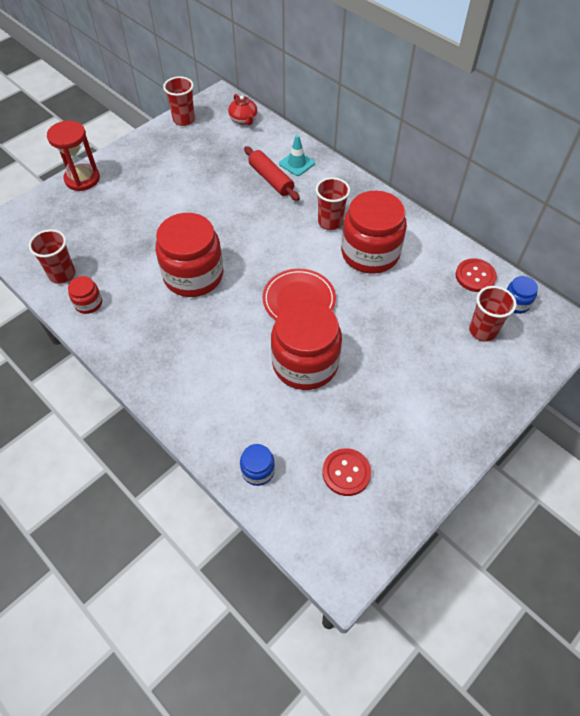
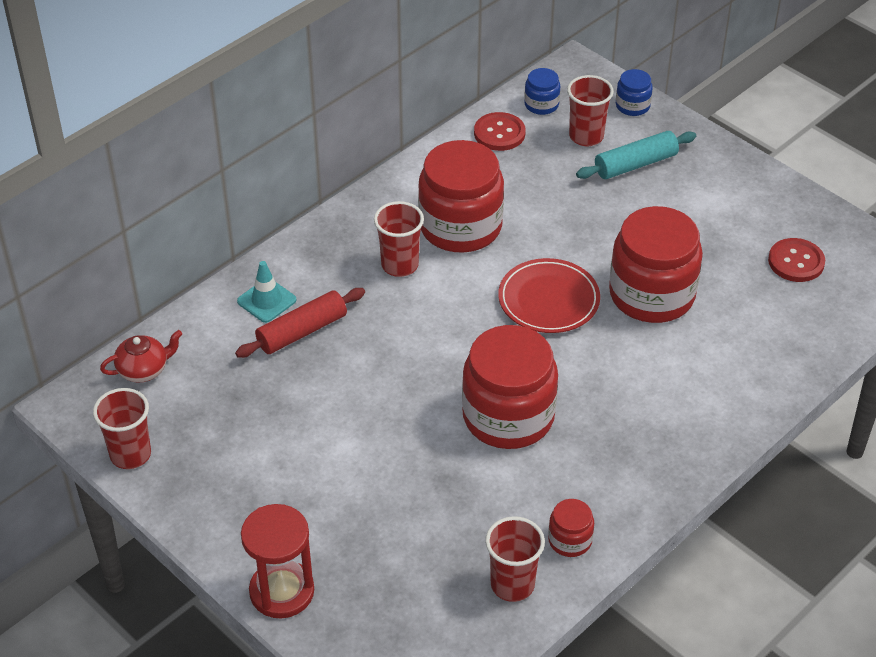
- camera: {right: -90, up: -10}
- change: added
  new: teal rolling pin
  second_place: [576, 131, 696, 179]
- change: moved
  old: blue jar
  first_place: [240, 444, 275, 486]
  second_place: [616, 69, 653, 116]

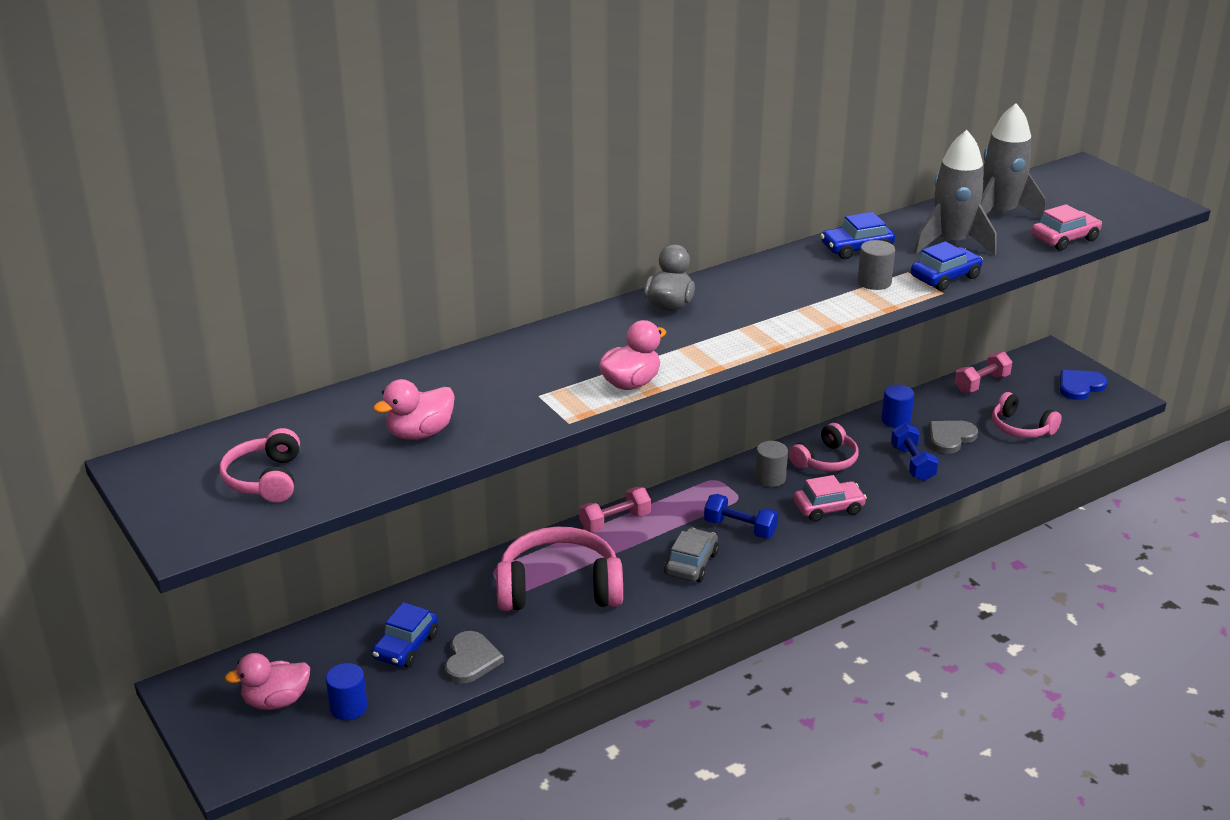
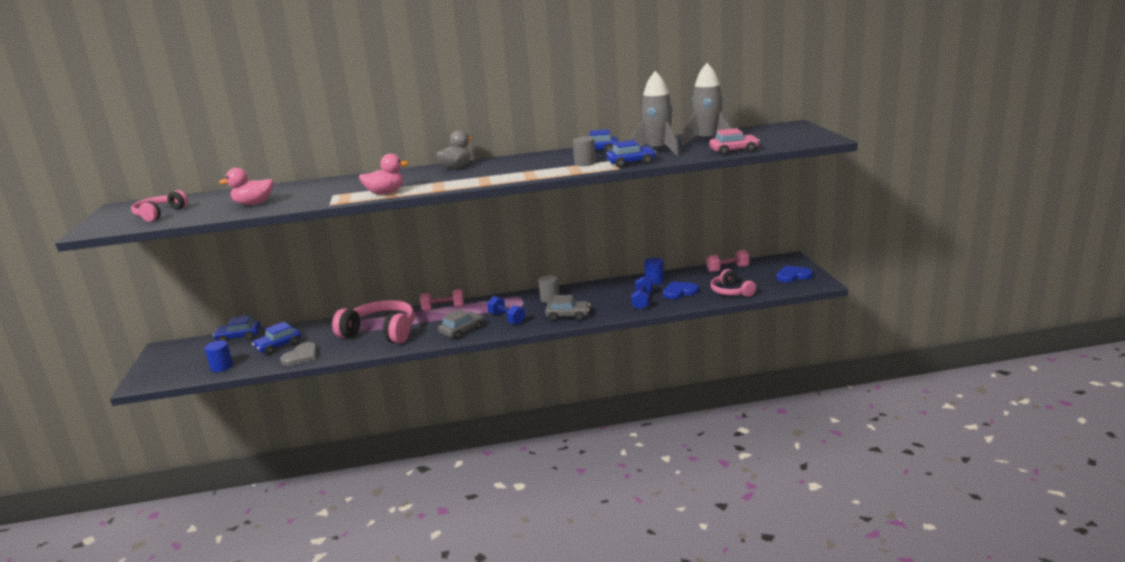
- camera: {right: 25, up: -10}
- change: removed
  old: rose-pink rubber duck
  first_place: [224, 653, 310, 710]
- change: removed
  old: rose-pink over-ear headphones
  first_place: [789, 423, 859, 471]
- change: added
  new: blue toy car
  second_place: [213, 315, 261, 342]
- change: recoloured
  old: rose-pink toy car
  new: ash-grey toy car
  first_place: [793, 475, 867, 522]
  second_place: [545, 295, 590, 321]
- change: recoloured
  old: ash-grey love heart
  new: blue love heart
  first_place: [929, 421, 978, 454]
  second_place: [663, 282, 699, 299]

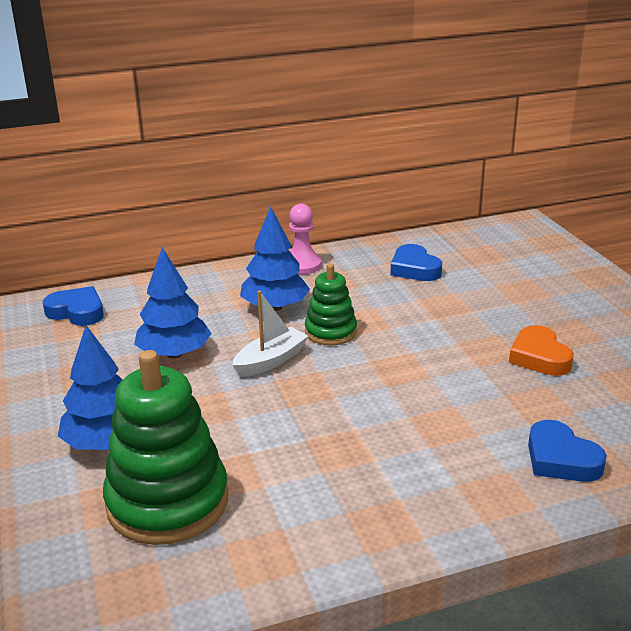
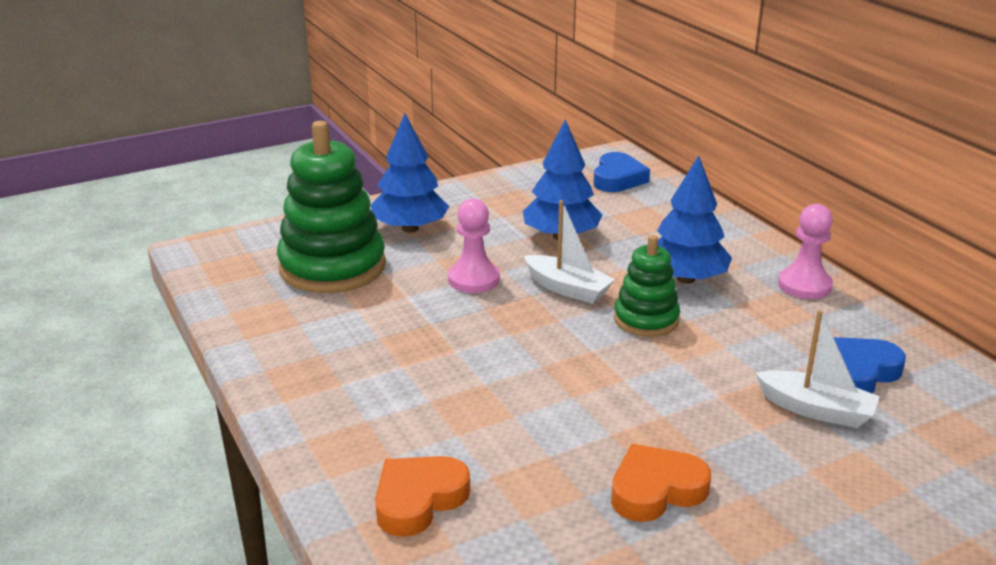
- camera: {right: 80, up: 0}
- change: added
  new: rose-pink pawn
  second_place: [448, 198, 500, 293]
- change: added
  new: pure white toy boat
  second_place: [756, 310, 880, 428]
- change: recoloured
  old: blue love heart
  new: orange-coloured love heart
  first_place: [528, 420, 607, 482]
  second_place: [375, 456, 470, 537]

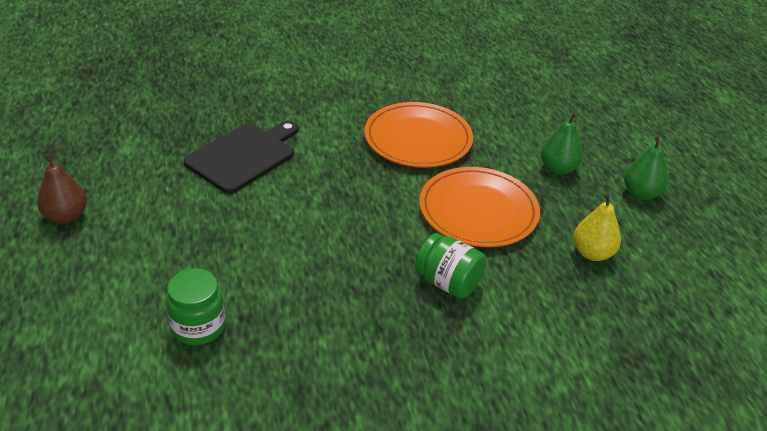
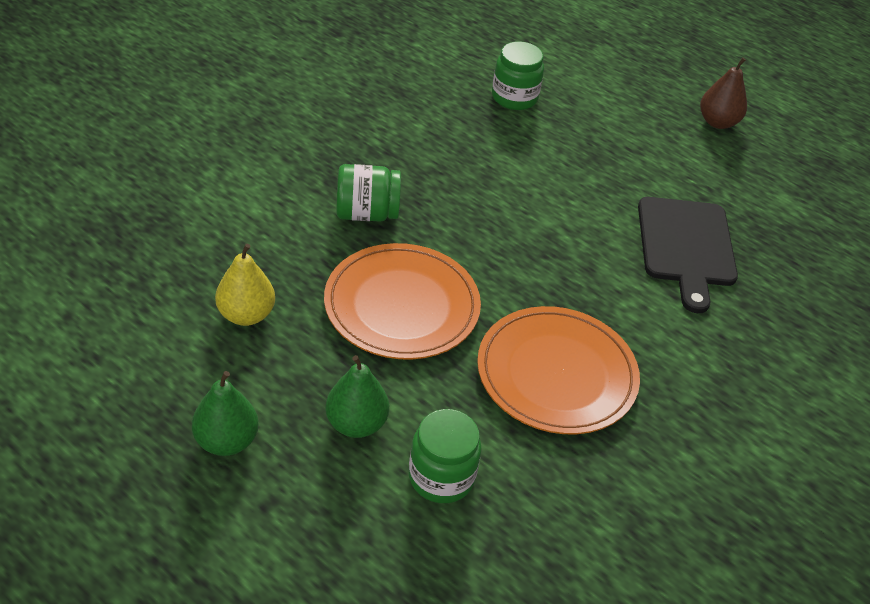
- camera: {right: 140, up: 5}
- change: added
  new: green jar
  second_place: [409, 409, 482, 503]

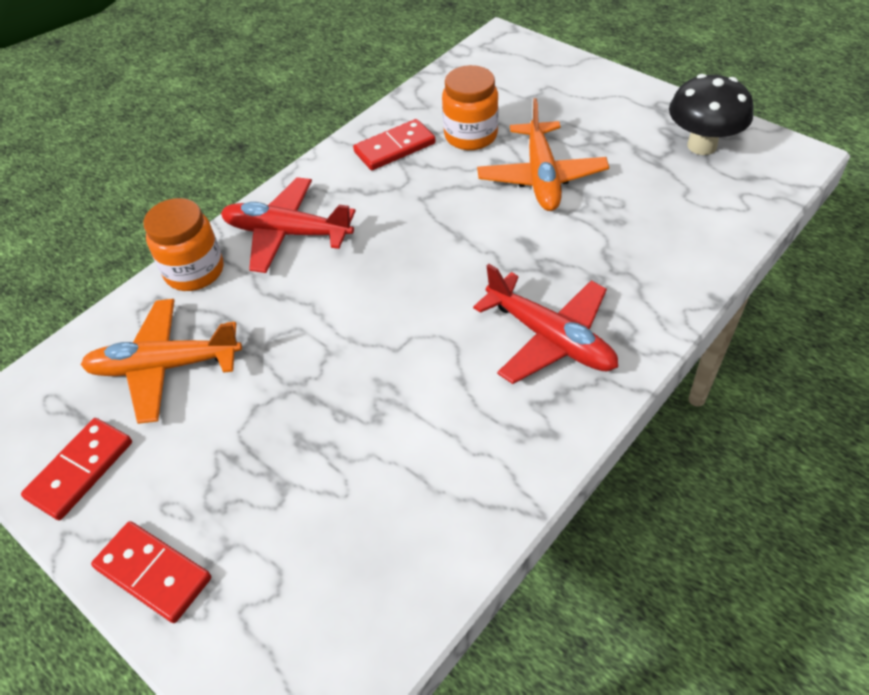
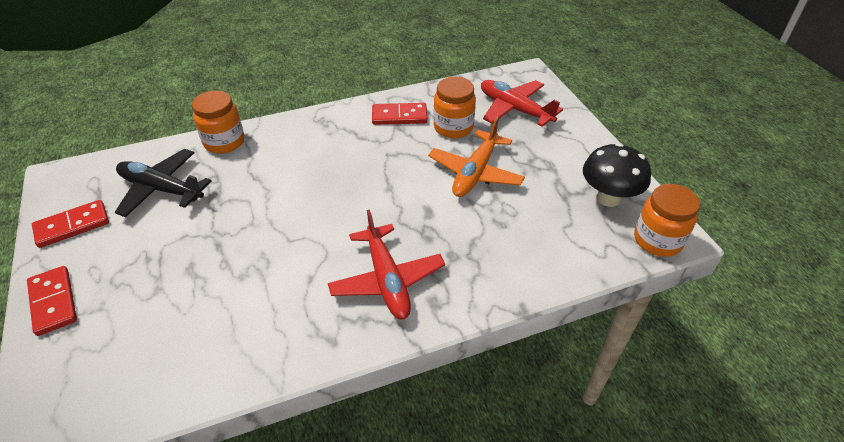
- camera: {right: 25, up: -5}
- change: added
  new: orange-coloured jar
  second_place: [634, 184, 700, 257]
- change: moved
  old: scarlet aeroplane
  first_place: [221, 177, 355, 273]
  second_place: [481, 80, 563, 127]
- change: recoloured
  old: orange-coloured aeroplane
  new: ebony aeroplane
  first_place: [80, 299, 242, 424]
  second_place: [114, 149, 212, 217]

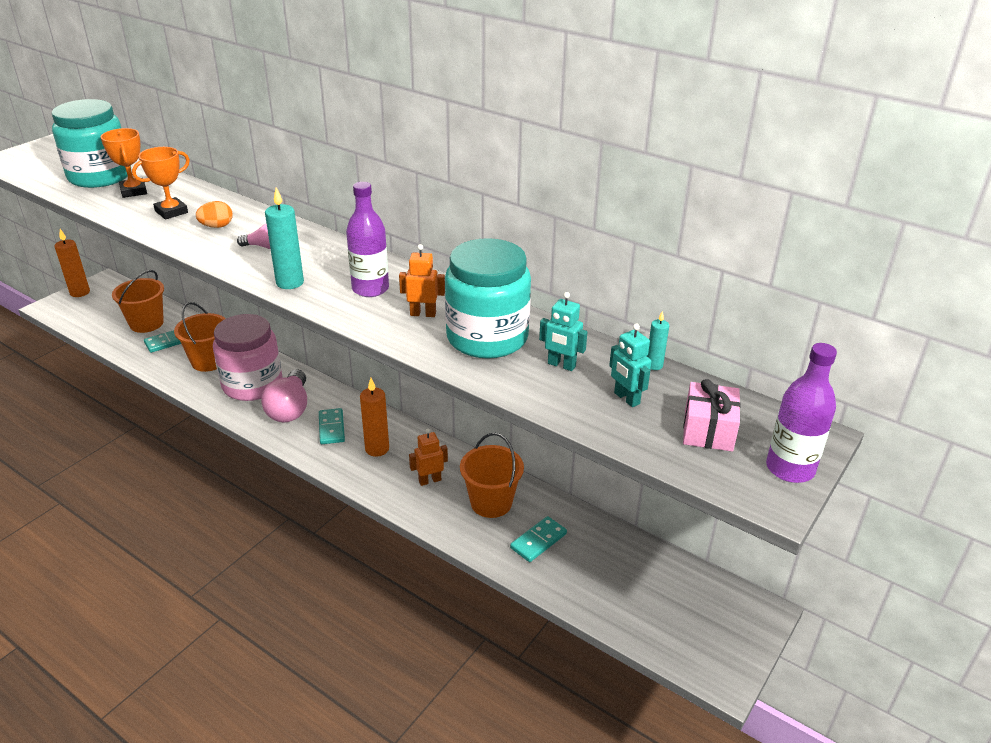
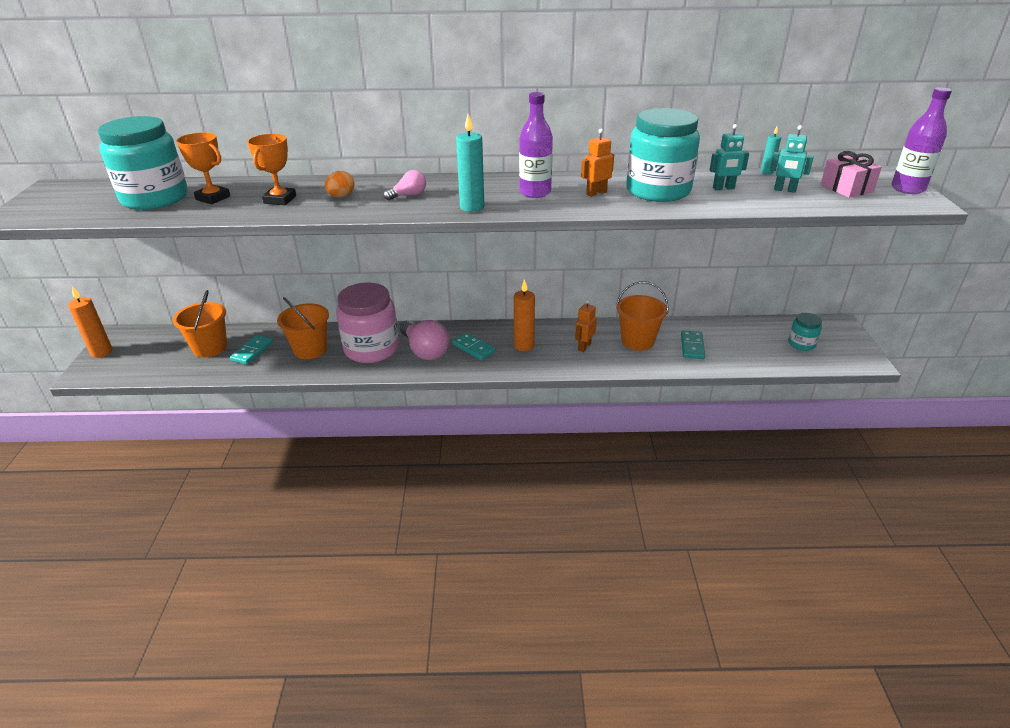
- camera: {right: -35, up: 0}
- change: added
  new: teal jar
  second_place: [788, 313, 822, 351]

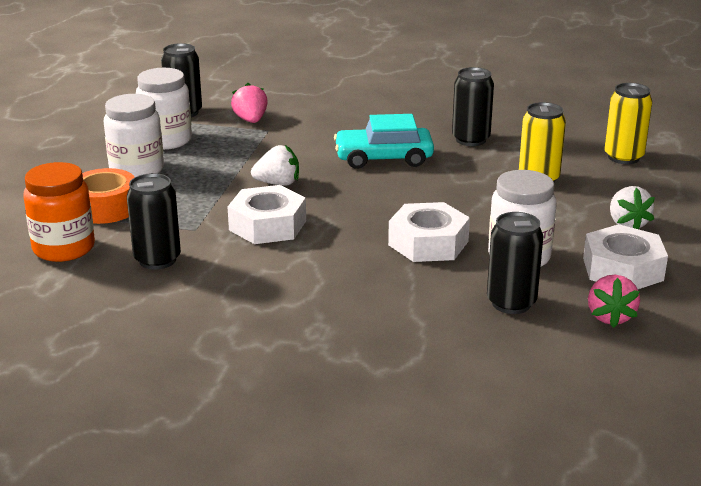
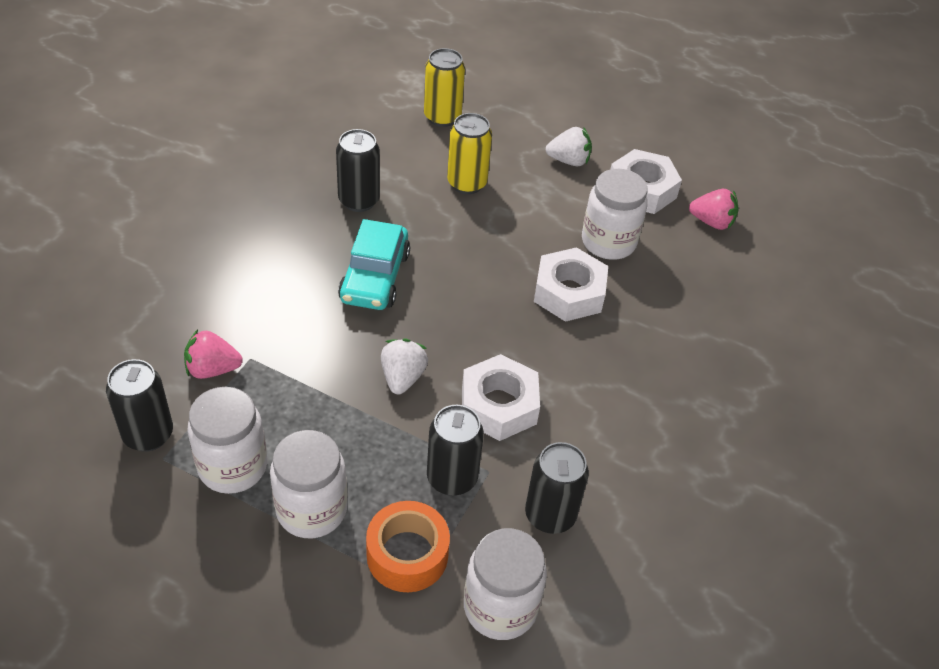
- camera: {right: -80, up: 20}
- change: moved
  old: ebony can
  first_place: [487, 212, 543, 314]
  second_place: [427, 405, 484, 496]
- change: recoloured
  old: orange-coloured jar
  new: pure white jar
  first_place: [23, 162, 95, 262]
  second_place: [464, 528, 547, 640]

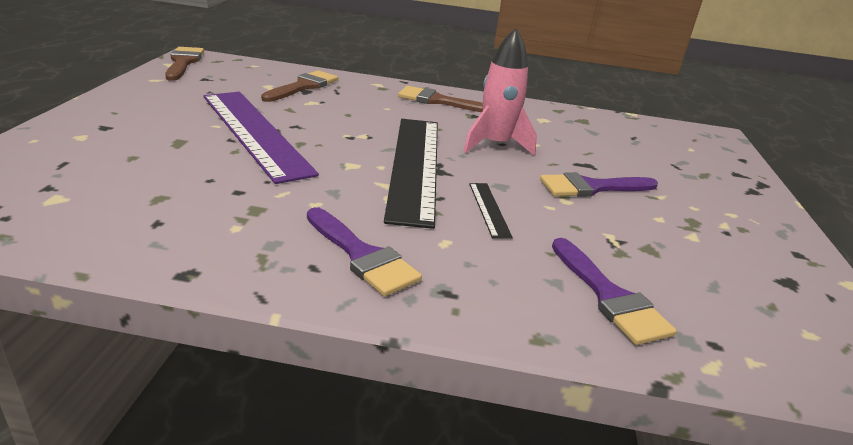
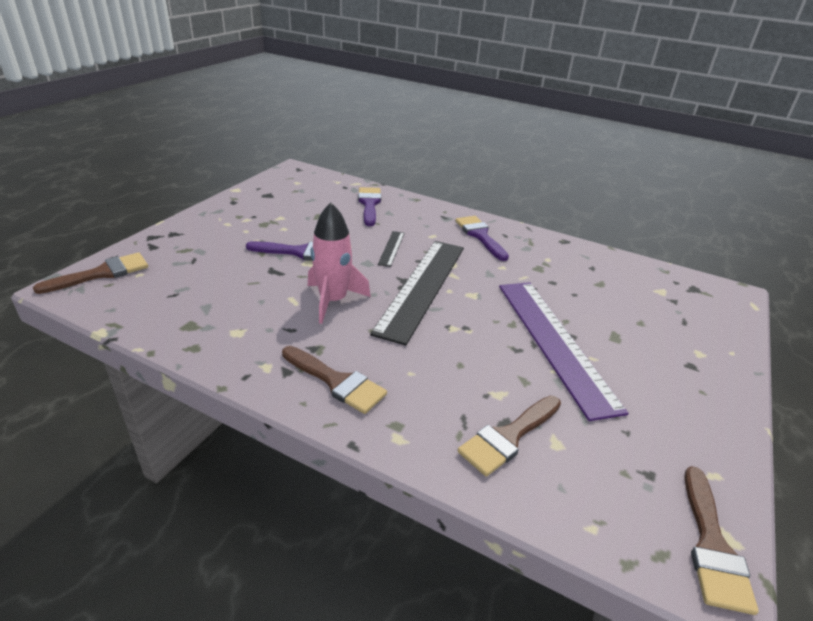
- camera: {right: -160, up: 5}
- change: added
  new: brown paint brush
  second_place: [33, 253, 148, 294]

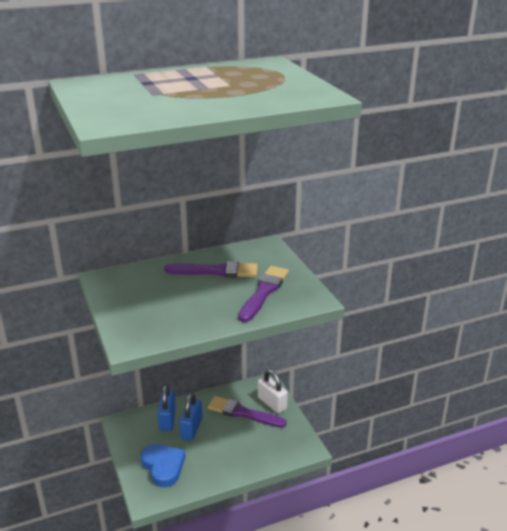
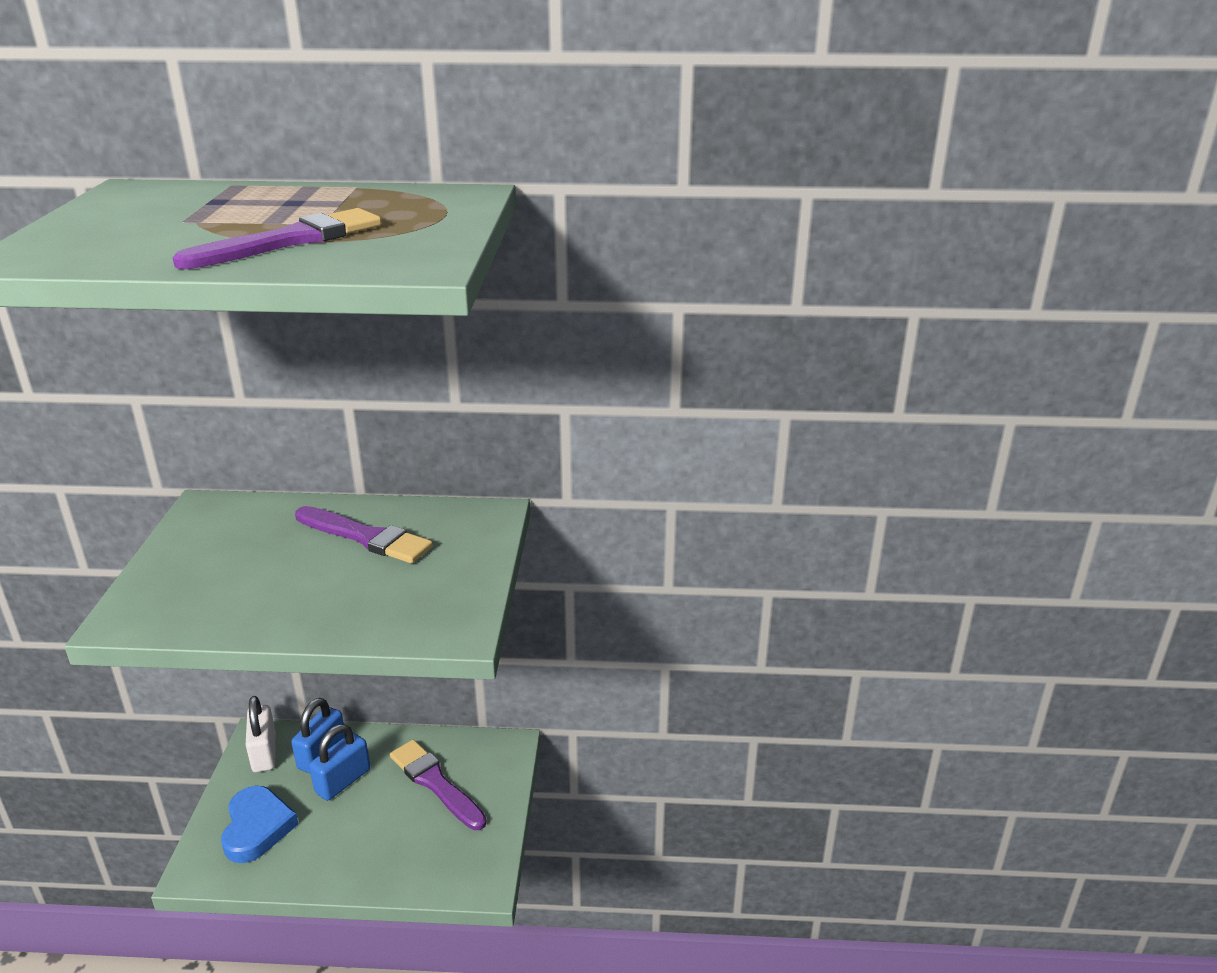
- camera: {right: 25, up: 0}
- change: moved
  old: violet paint brush
  first_place: [238, 266, 289, 322]
  second_place: [173, 208, 382, 269]
- change: moved
  old: pure white padlock
  first_place: [258, 370, 288, 413]
  second_place: [246, 696, 276, 773]

